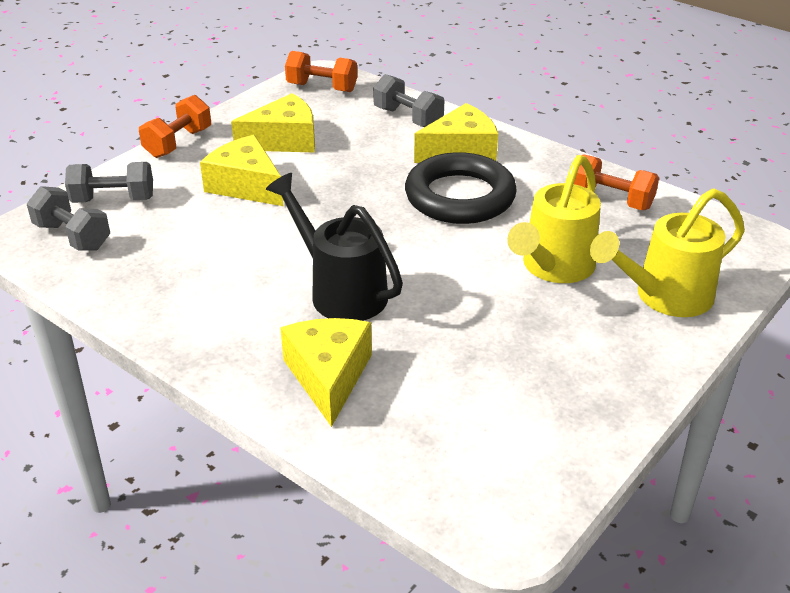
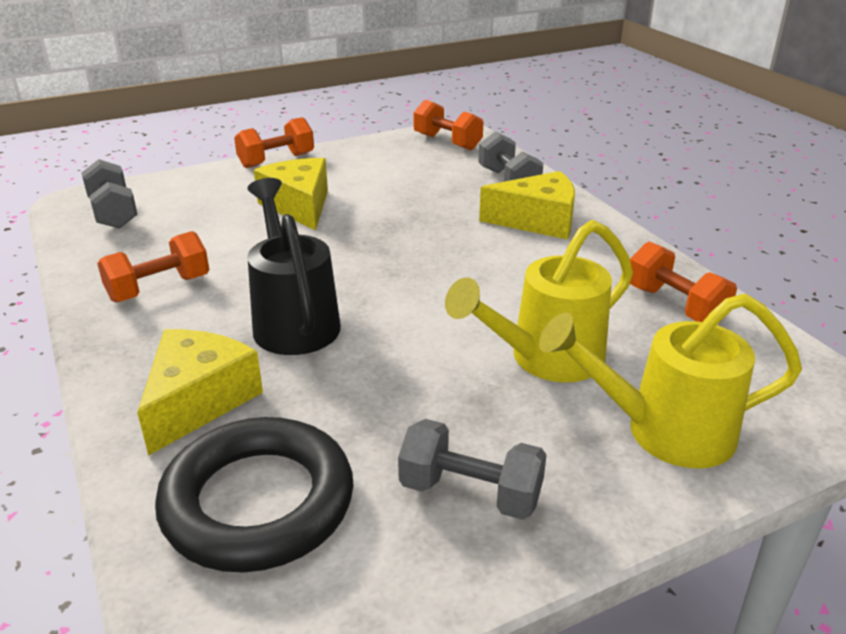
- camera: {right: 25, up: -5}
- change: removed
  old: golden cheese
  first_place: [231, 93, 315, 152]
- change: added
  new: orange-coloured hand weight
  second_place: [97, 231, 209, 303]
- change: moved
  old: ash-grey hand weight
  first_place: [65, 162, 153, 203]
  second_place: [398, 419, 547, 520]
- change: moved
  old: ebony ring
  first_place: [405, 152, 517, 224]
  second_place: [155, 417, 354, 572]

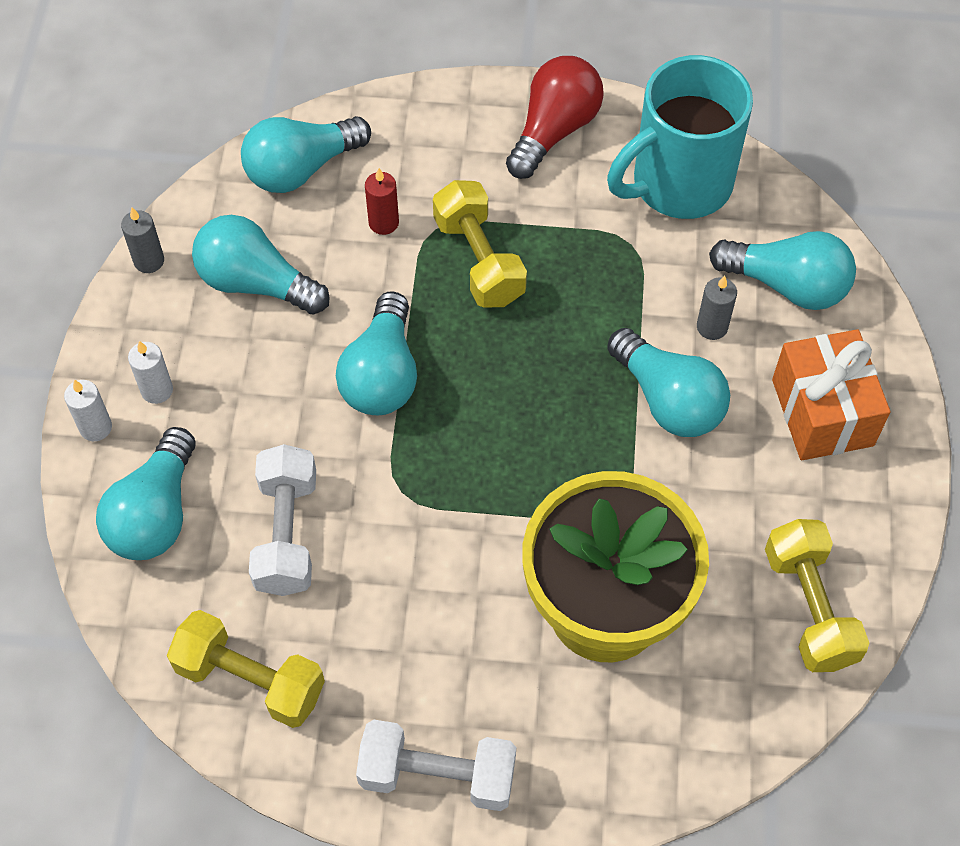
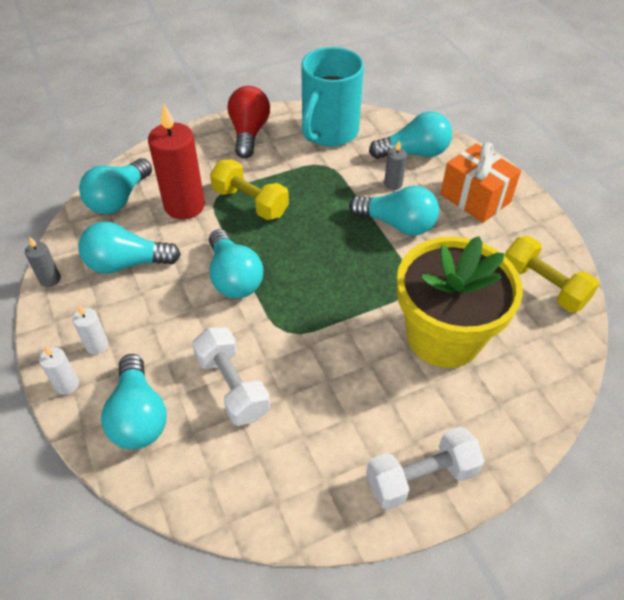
- camera: {right: -30, up: -10}
- change: removed
  old: golden hand weight
  first_place: [167, 610, 325, 728]
- change: resized
  old: scarlet wax candle
  first_place: [365, 168, 399, 235]
  second_place: [148, 103, 205, 220]
  factor: 2.14

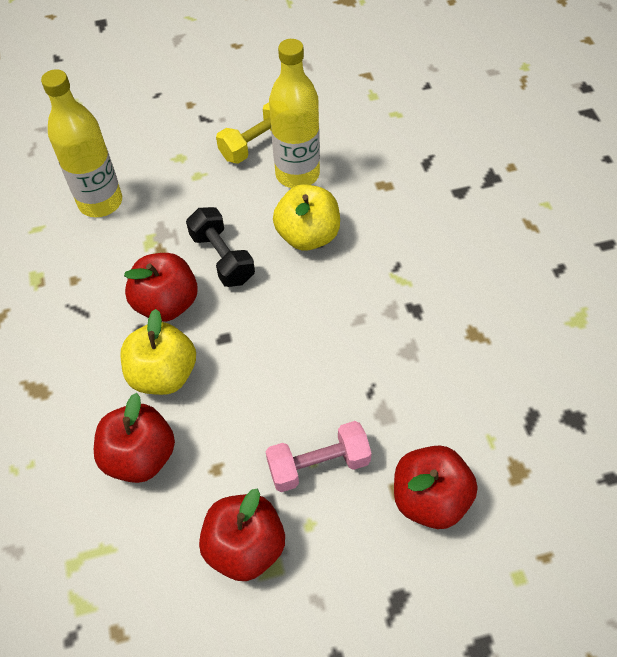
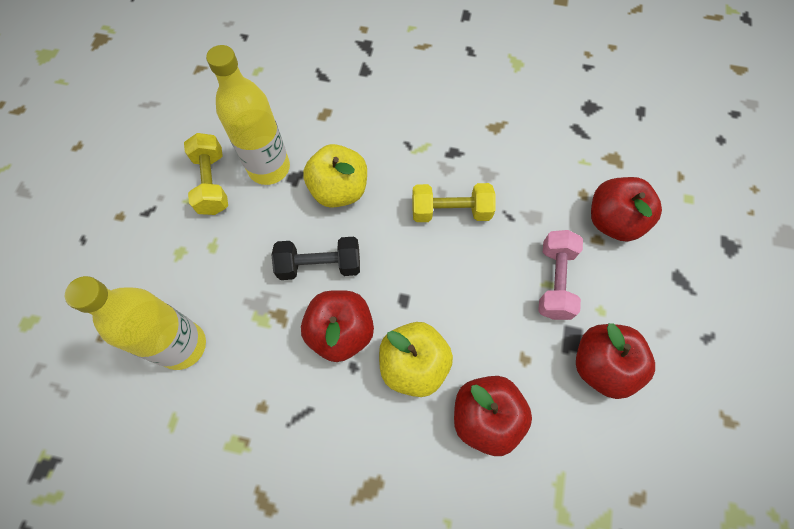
- camera: {right: -65, up: 10}
- change: added
  new: golden hand weight
  second_place: [412, 183, 496, 222]

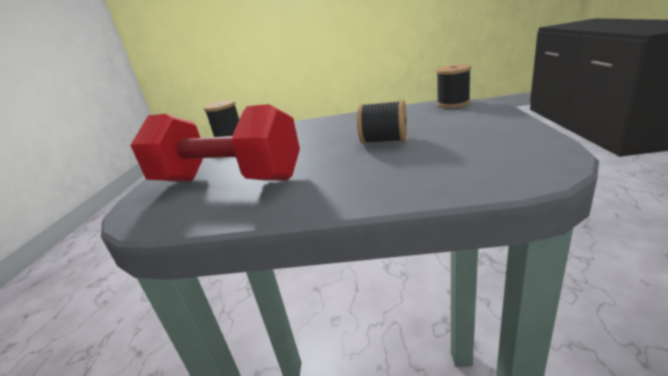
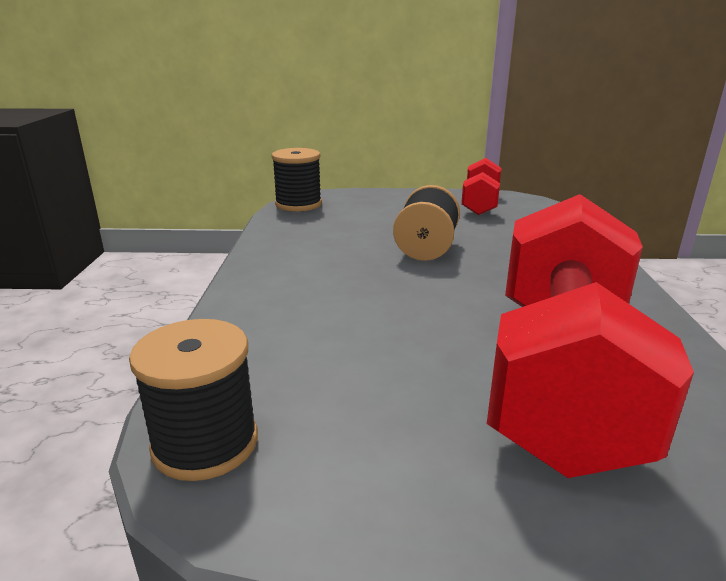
- camera: {right: -95, up: 0}
- change: added
  new: scarlet hand weight
  second_place: [461, 158, 501, 215]

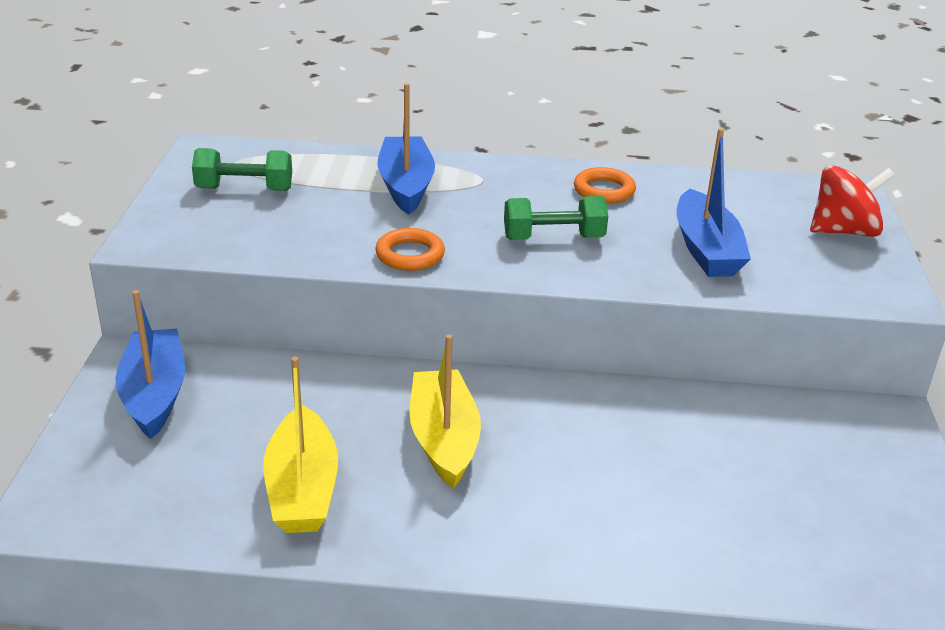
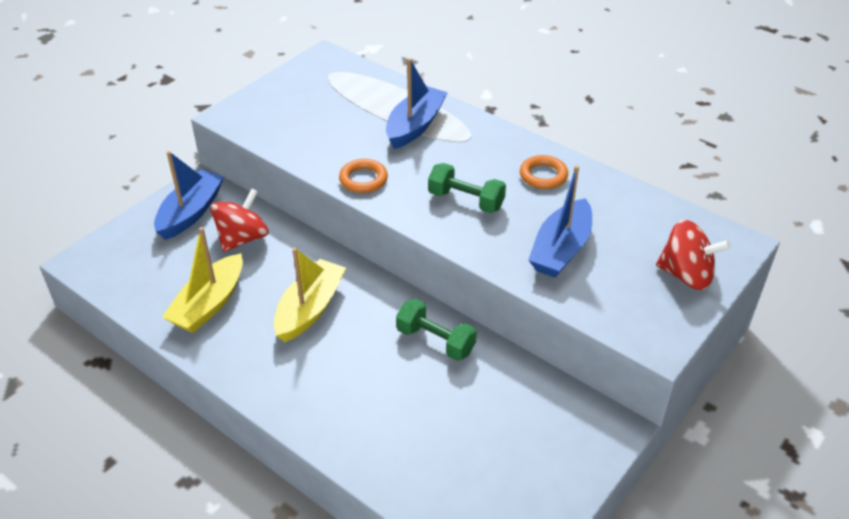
- camera: {right: 35, up: 10}
- change: added
  new: scarlet spinning top
  second_place: [210, 188, 269, 252]
- change: moved
  old: green hand weight
  first_place: [192, 148, 292, 191]
  second_place: [396, 299, 477, 361]

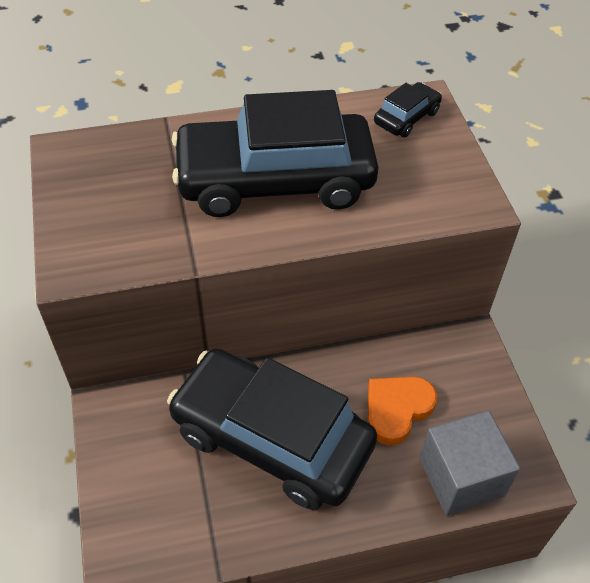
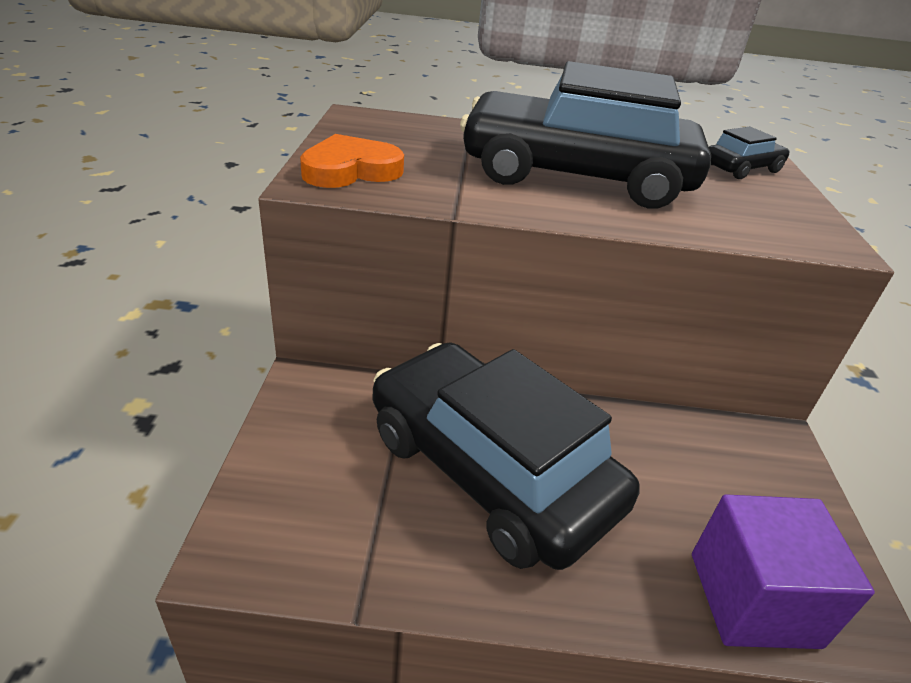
- camera: {right: 15, up: -15}
- change: moved
  old: orange-coloured love heart
  first_place: [368, 377, 437, 445]
  second_place: [300, 134, 404, 188]
- change: recoloured
  old: ash-grey solid cube
  new: violet solid cube
  first_place: [419, 411, 520, 516]
  second_place: [692, 494, 875, 649]

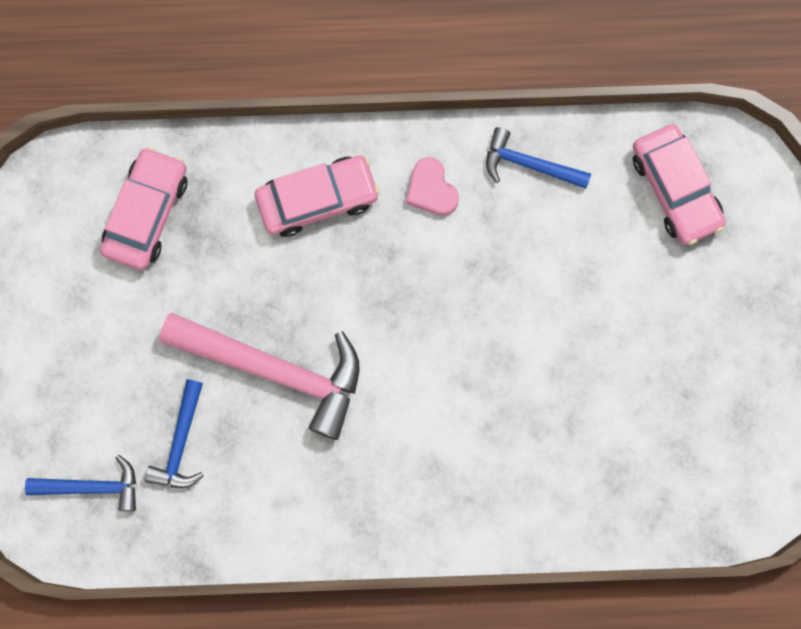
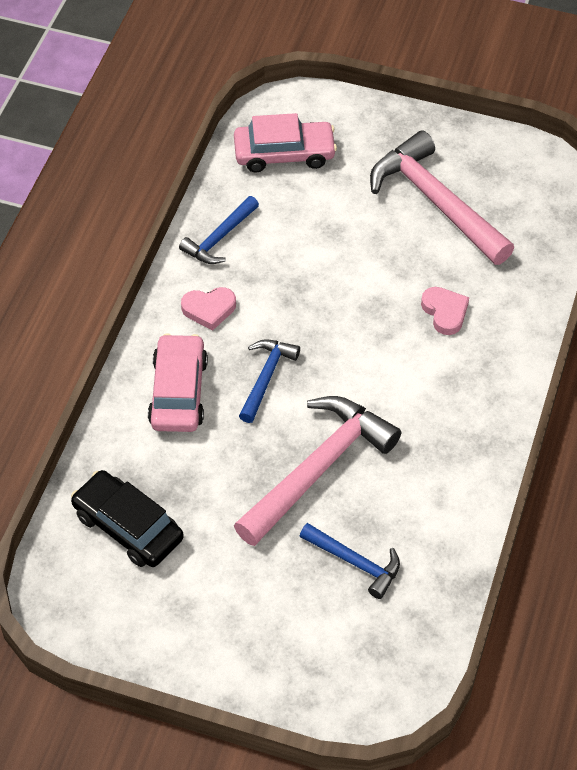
- camera: {right: -70, up: -25}
- change: added
  new: rose-pink hammer
  second_place: [370, 131, 514, 265]
- change: added
  new: rose-pink love heart
  second_place: [421, 287, 469, 335]
- change: moved
  old: blue hammer
  first_place: [25, 455, 136, 511]
  second_place: [239, 339, 300, 423]
- change: recoloured
  old: rose-pink toy car
  new: ebony toy car
  first_place: [100, 147, 187, 270]
  second_place: [71, 470, 184, 567]

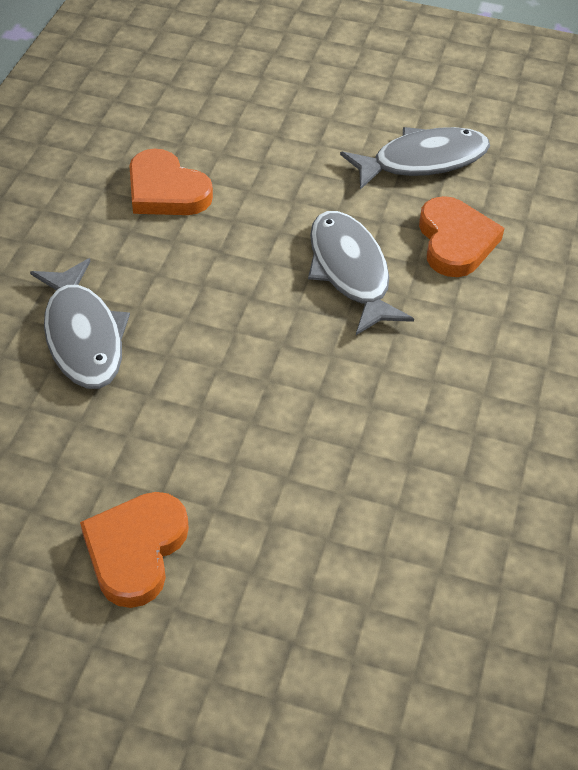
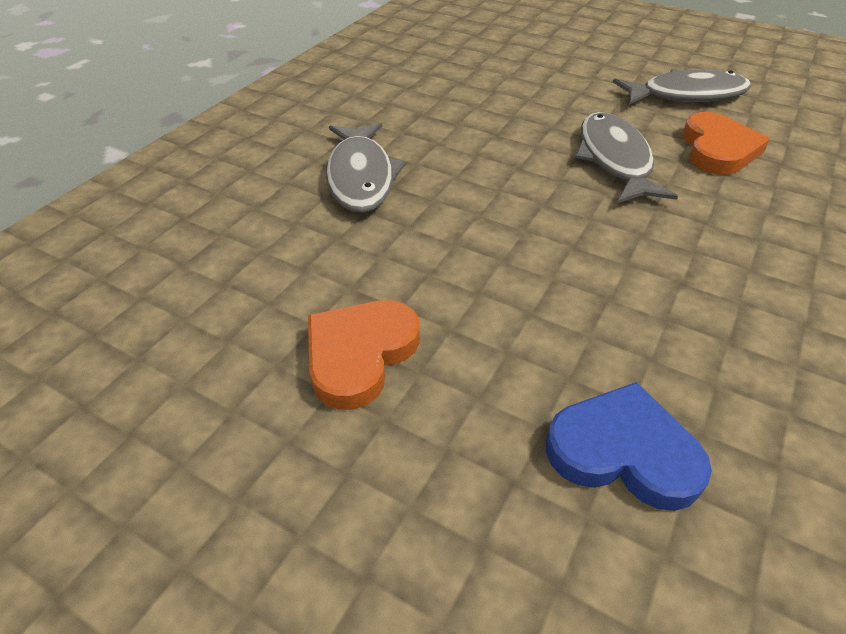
- camera: {right: 15, up: -5}
- change: removed
  old: orange-coloured love heart
  first_place: [129, 148, 213, 215]
- change: added
  new: blue love heart
  second_place: [546, 382, 712, 511]

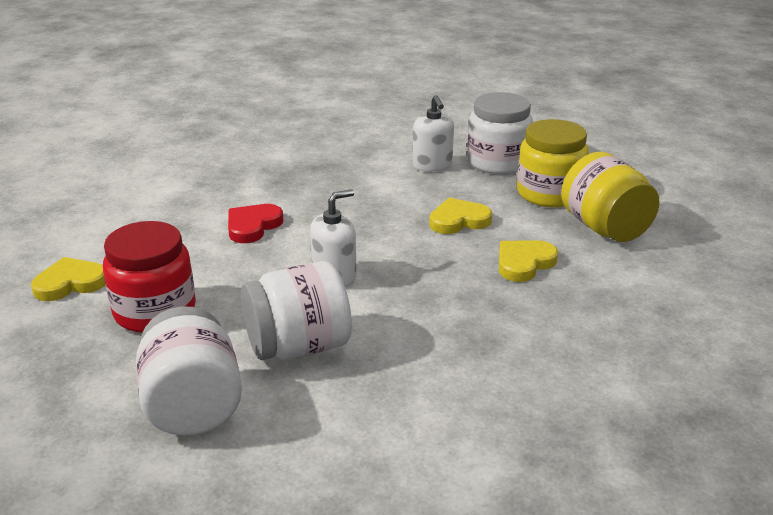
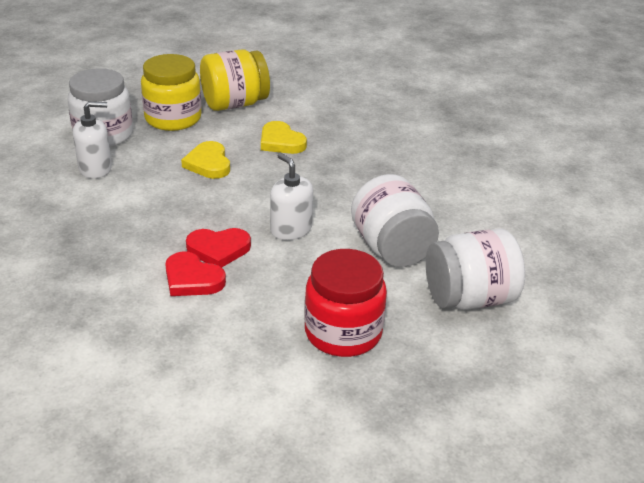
- camera: {right: -90, up: 5}
- change: removed
  old: golden love heart
  first_place: [31, 257, 105, 301]
- change: added
  new: scarlet love heart
  second_place: [186, 228, 251, 267]

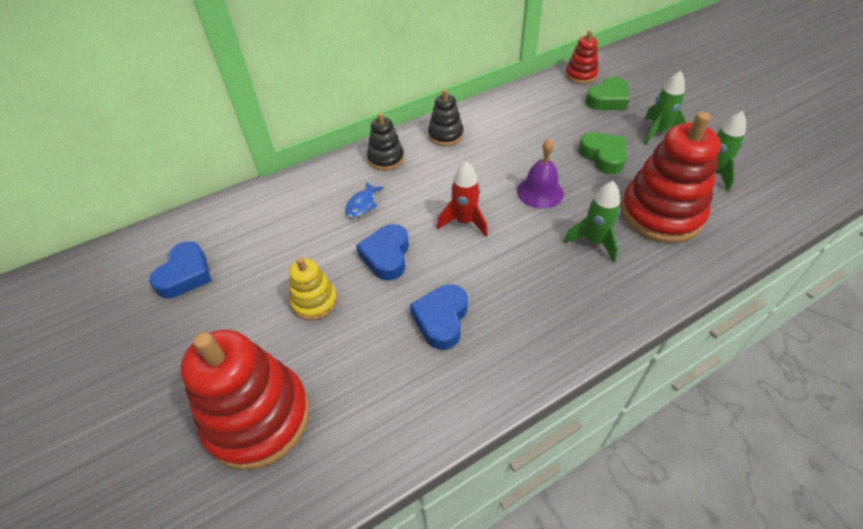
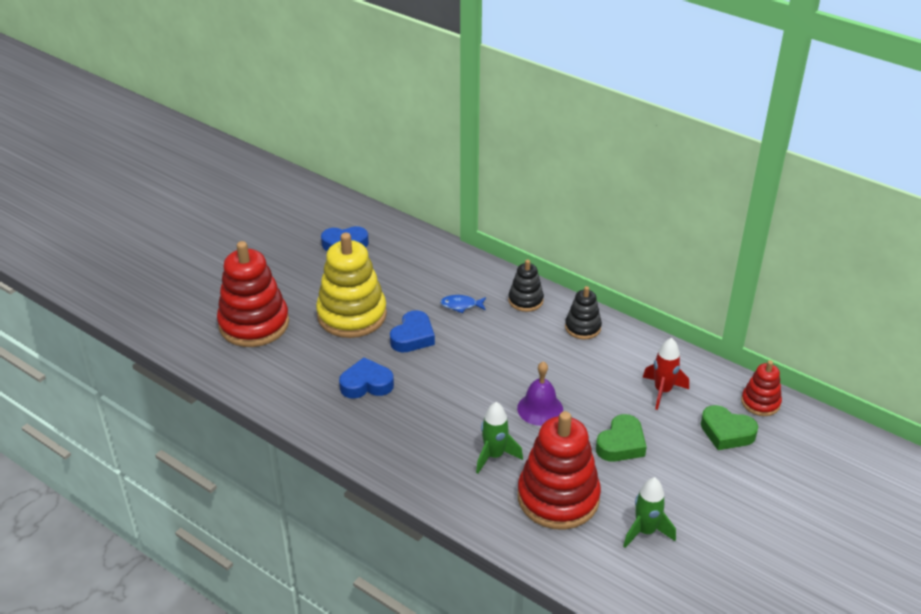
- camera: {right: 65, up: -10}
- change: removed
  old: green toy rocket
  first_place: [644, 71, 687, 145]
- change: moved
  old: scarlet toy rocket
  first_place: [437, 161, 488, 237]
  second_place: [643, 338, 689, 410]
- change: turned
  old: blue love heart
  first_place: [356, 224, 409, 281]
  second_place: [390, 310, 435, 352]
  degrees: 135
- change: resized
  old: golden stacking toy
  first_place: [289, 257, 337, 321]
  second_place: [316, 233, 387, 338]
  factor: 1.95

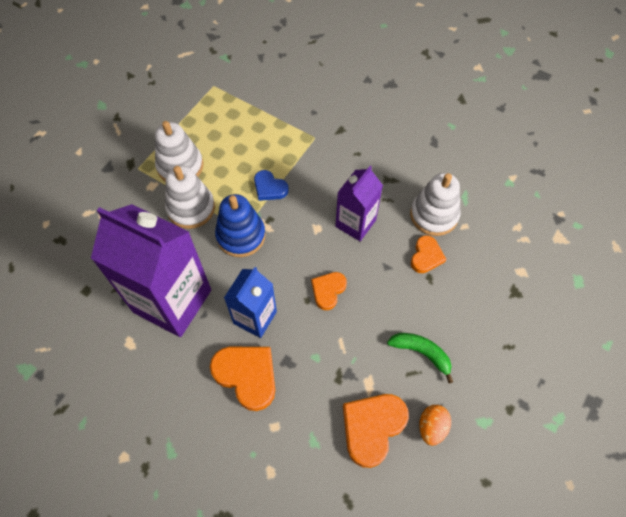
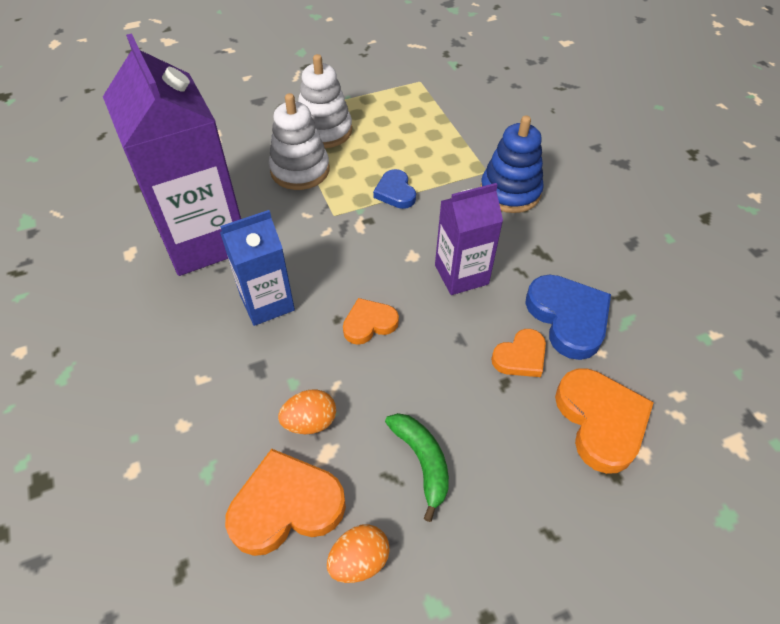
- camera: {right: 35, up: -10}
- change: added
  new: orange-coloured egg
  second_place: [278, 390, 336, 434]
- change: moved
  old: orange-coloured love heart
  first_place: [210, 347, 275, 411]
  second_place: [555, 368, 654, 474]
- change: moved
  old: blue stacking toy
  first_place: [215, 194, 266, 257]
  second_place: [480, 115, 544, 213]
- change: replaced
  old: pure white stacking toy
  new: blue love heart
  first_place: [410, 173, 461, 236]
  second_place: [525, 275, 611, 360]

